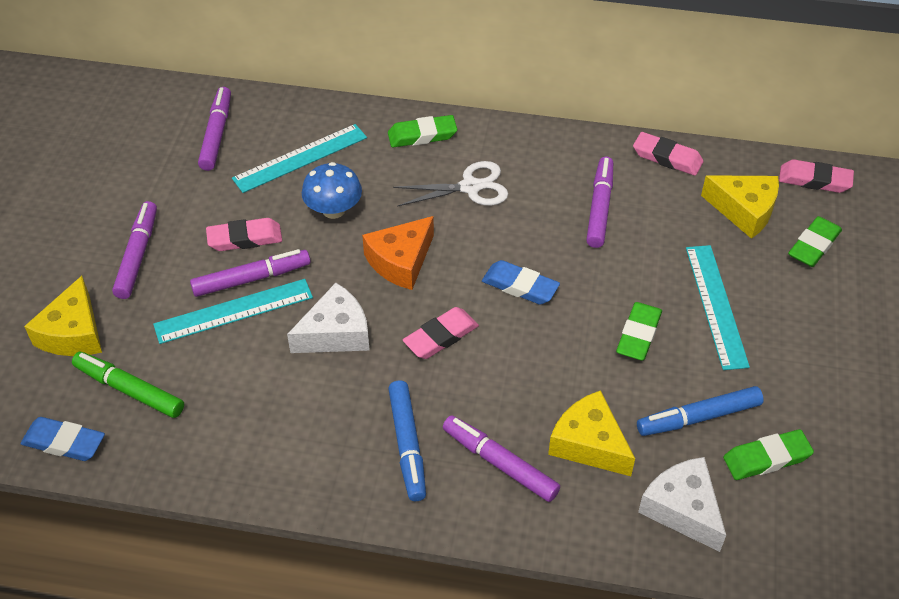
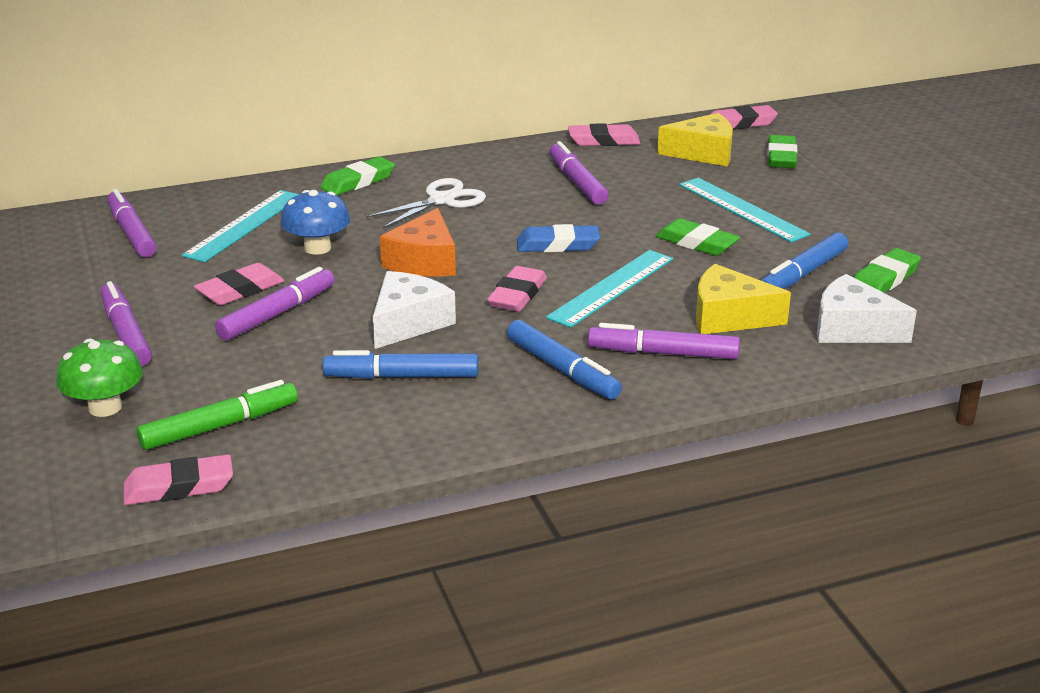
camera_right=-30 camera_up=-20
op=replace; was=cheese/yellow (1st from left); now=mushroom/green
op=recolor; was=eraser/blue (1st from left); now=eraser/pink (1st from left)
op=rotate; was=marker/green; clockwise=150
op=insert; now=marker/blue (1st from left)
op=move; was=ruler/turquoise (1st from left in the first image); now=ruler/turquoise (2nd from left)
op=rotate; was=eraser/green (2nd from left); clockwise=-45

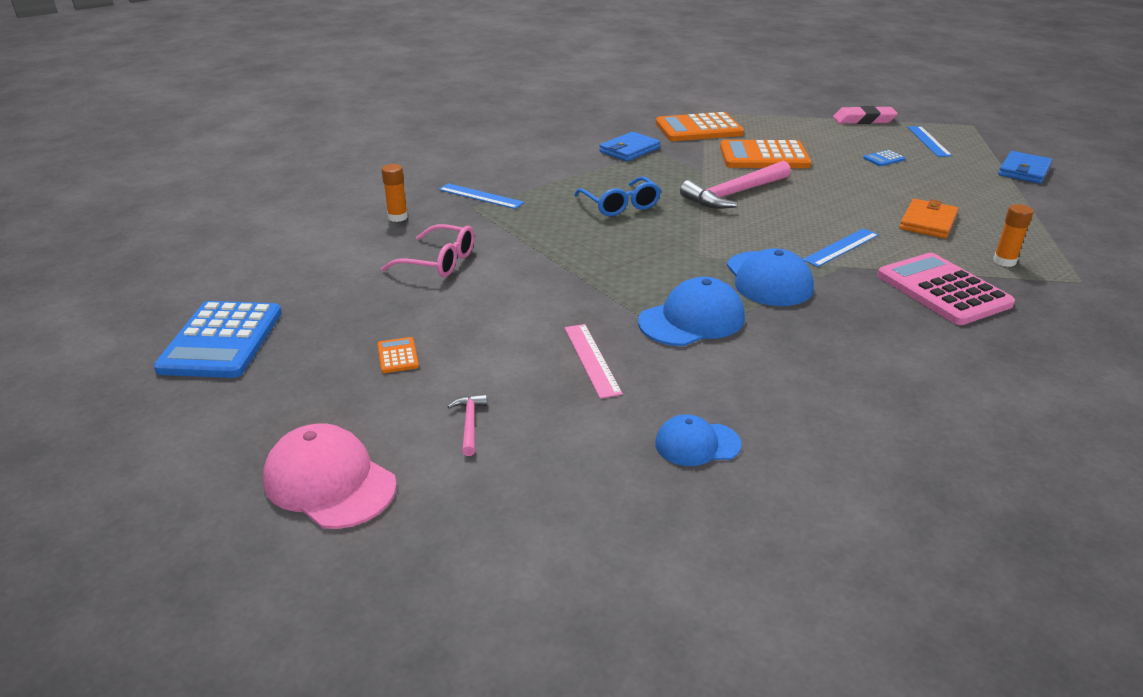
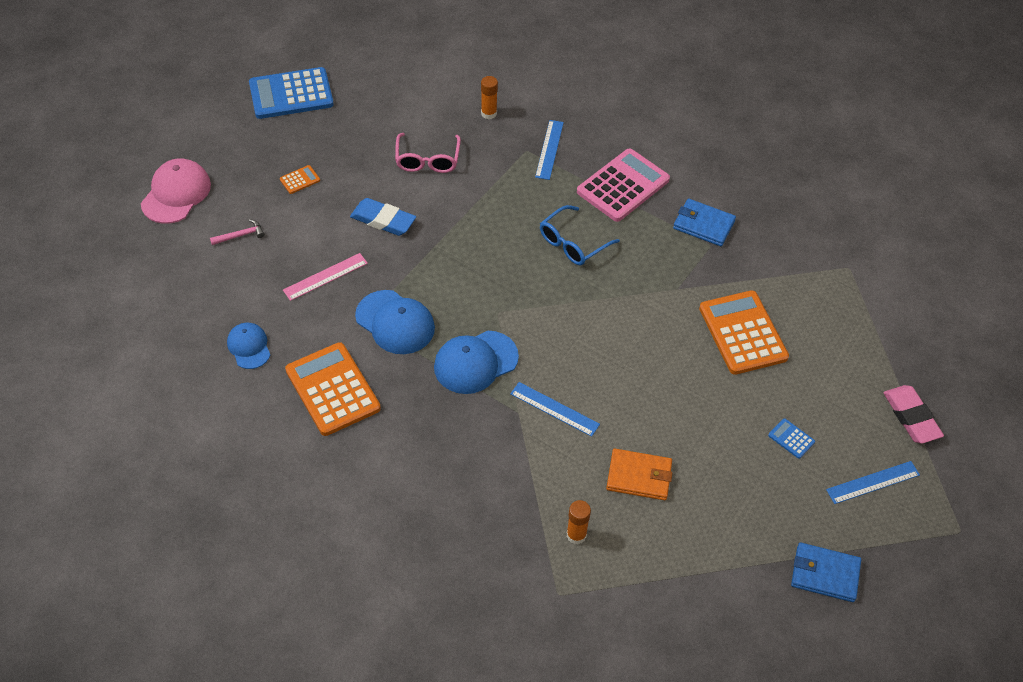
camera_right=70 camera_up=20
op=move; was=calculator/orange (2nd from left)
op=insert; now=eraser/blue
op=move; was=calculator/pink
op=delete; was=hammer/pink (2nd from left)

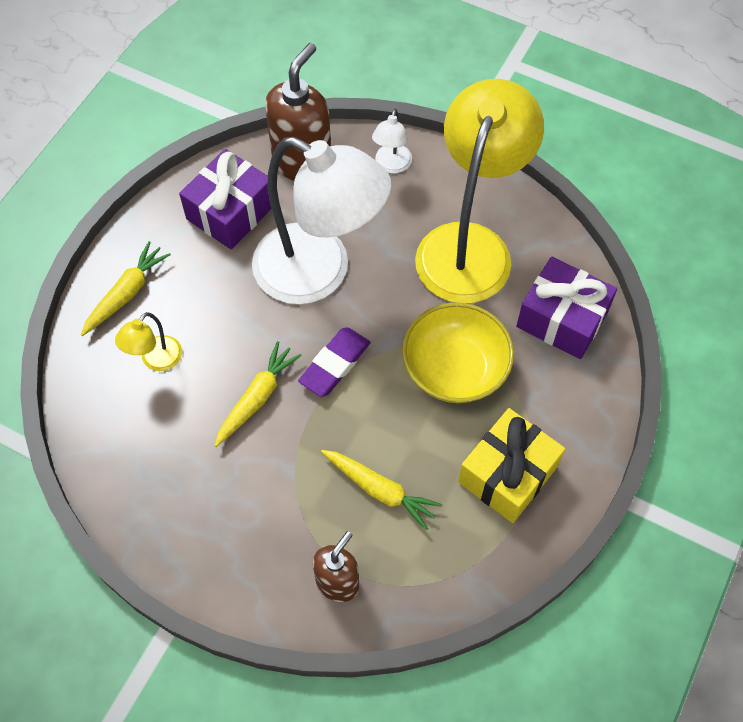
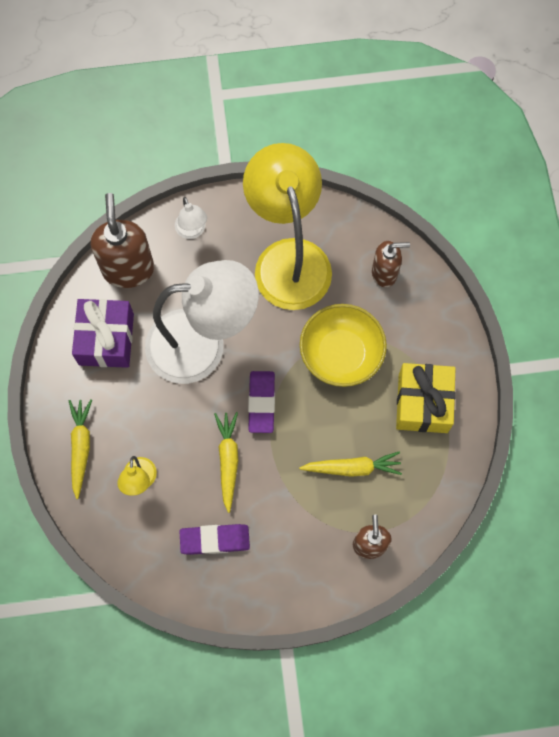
camera_right=-35 camera_up=10
op=insert; now=eraser/purple (1st from left)
op=replace; was=gift/purple (2nd from left); now=soap dispenser/brown (3rd from left)

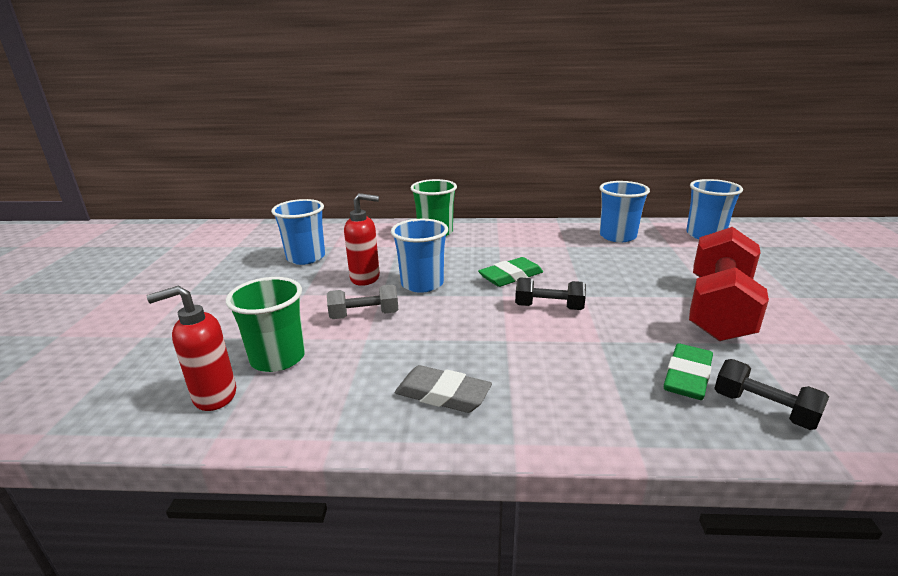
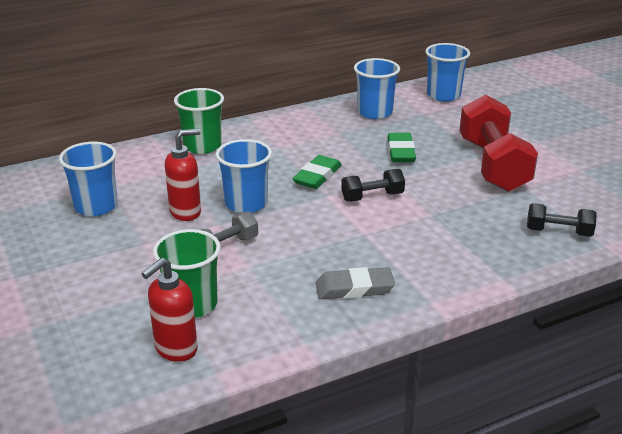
camera_right=-30 camera_up=5
op=move; was=eraser/green (2nd from left)

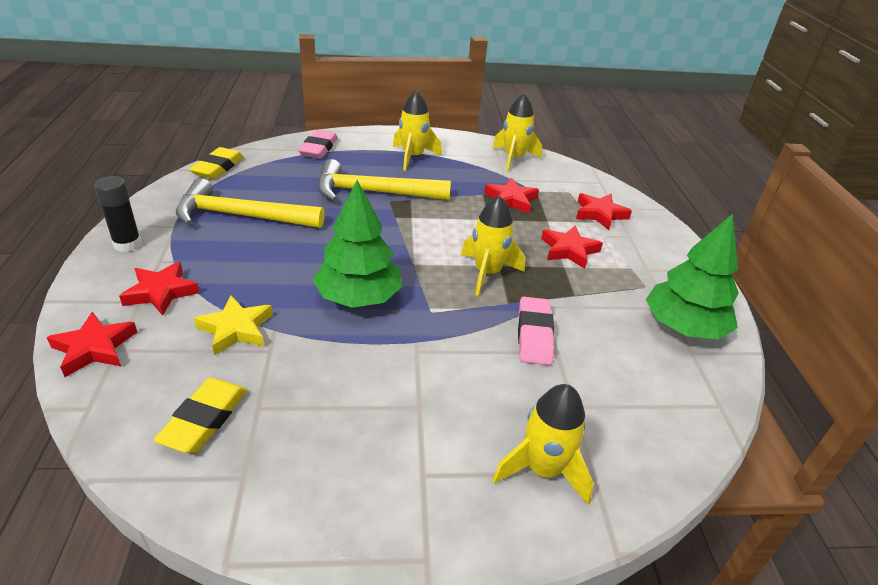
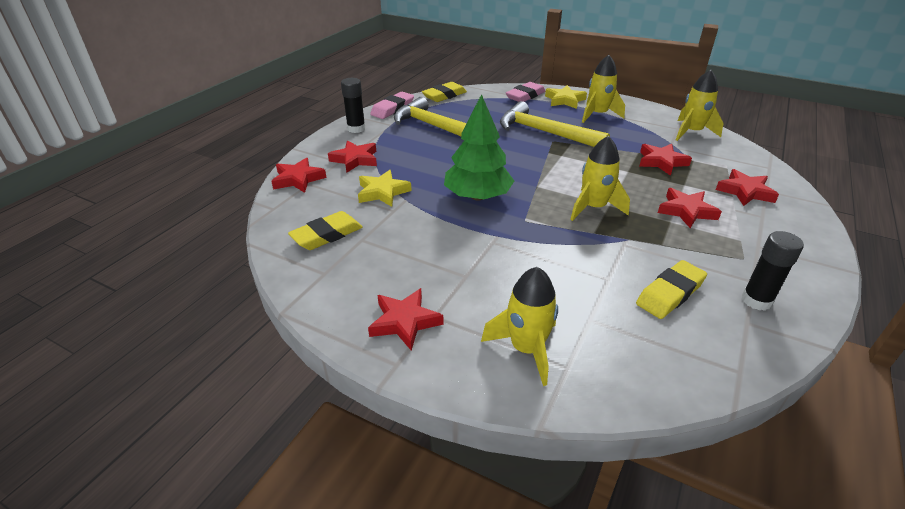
camera_right=35 camera_up=0
op=insert; now=star/red (3rd from left)
op=move; was=eraser/pink (2nd from left in the first image); now=eraser/pink (1st from left)
op=insert; now=star/yellow (2nd from left)
op=insert; now=eraser/yellow (3rd from left)
op=replace; was=tree/green (2nd from left); now=glue stick/black (2nd from left)

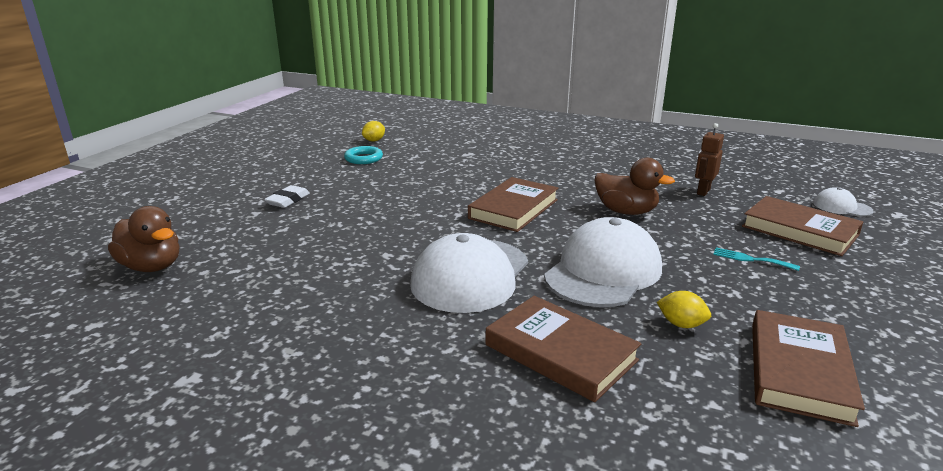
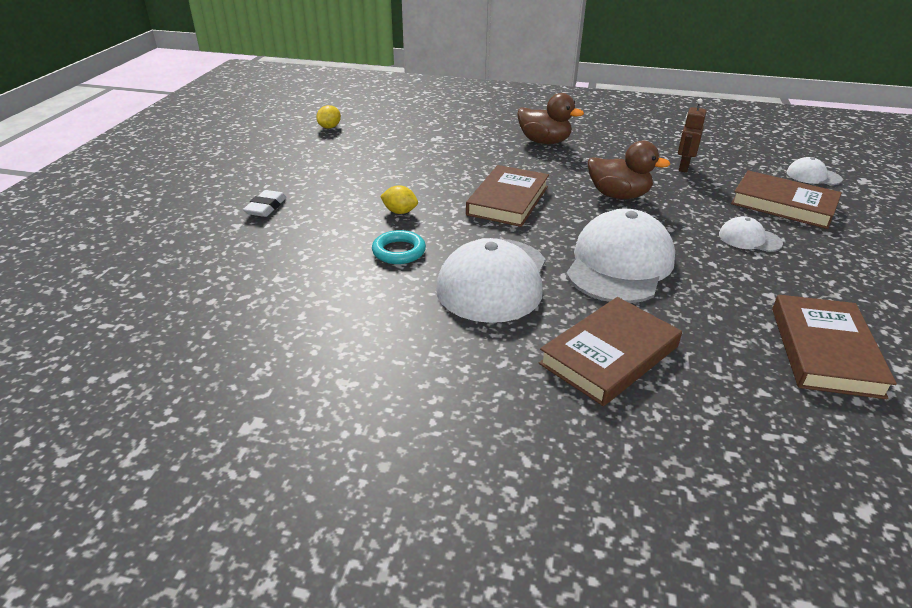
camera_right=-10 camera_up=10
op=move; was=ring/turquoise
op=move; was=lemon/yellow (2nd from left)
op=move; was=duck/brown (1st from left)
op=rotate; was=book/brown (2nd from left); clockwise=-75
op=replace; was=fork/turquoise; now=cap/white (3rd from left)

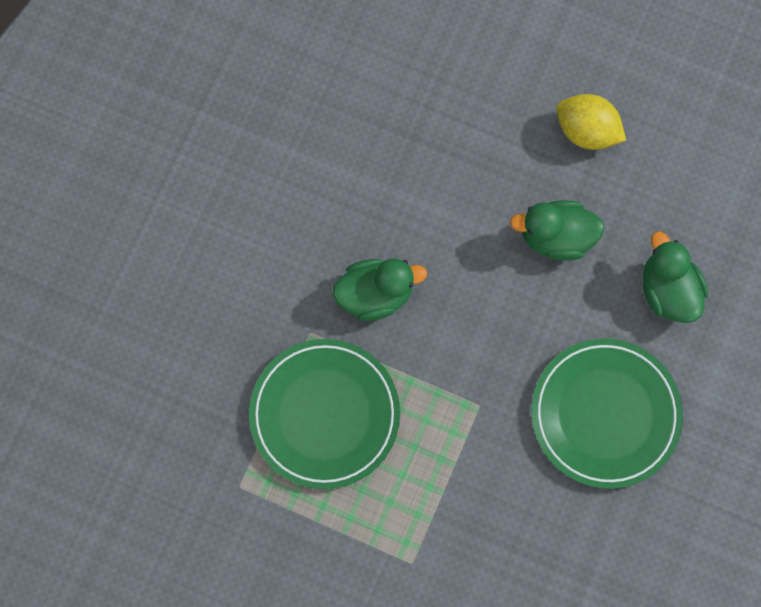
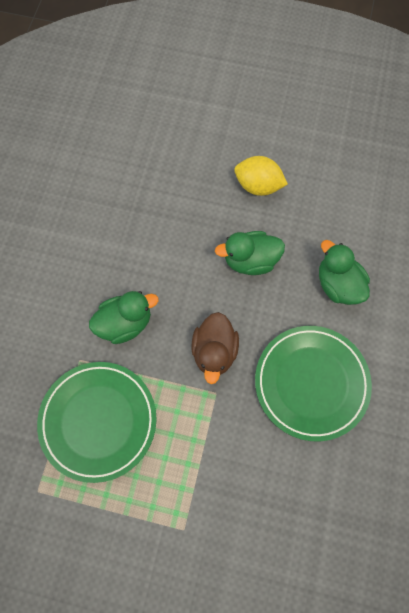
camera_right=-10 camera_up=-5
op=insert; now=duck/brown

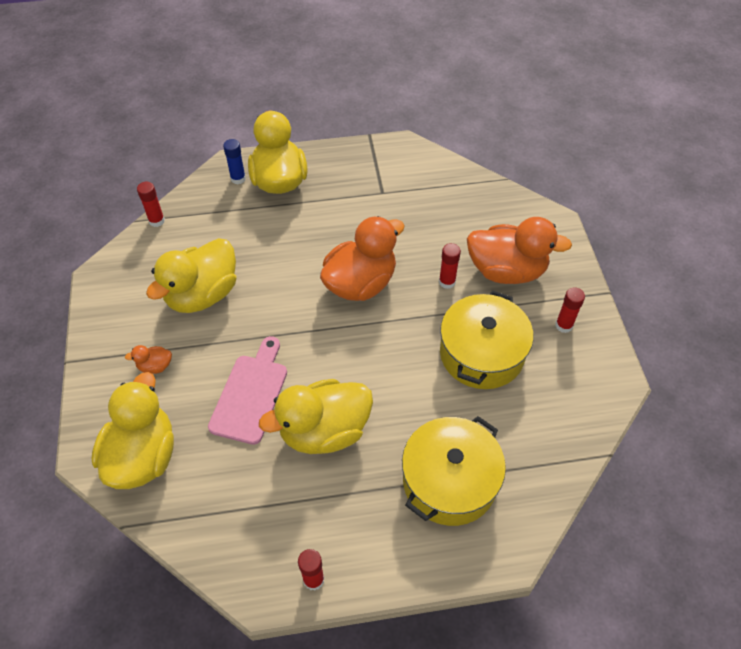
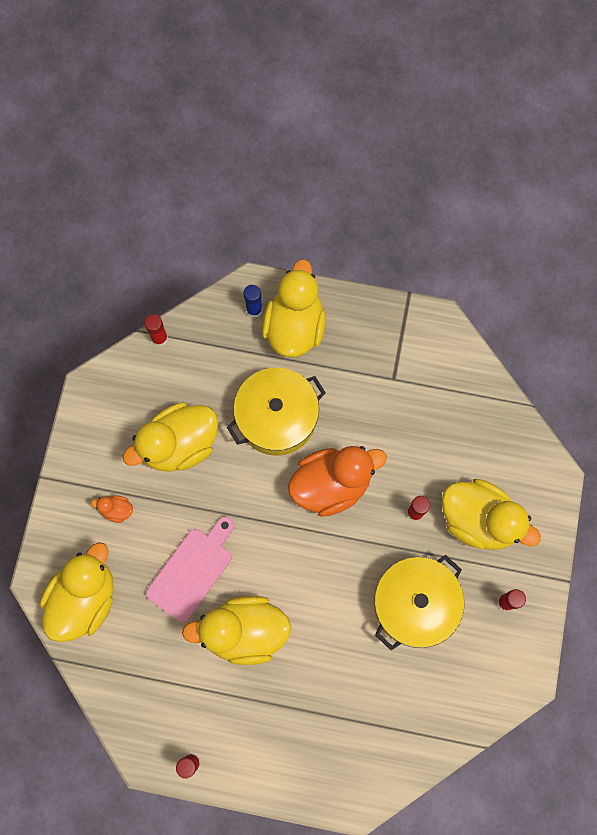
camera_right=20 camera_up=20
op=move; was=pot/yellow (1st from left)
op=recolor; was=duck/orange (3rd from left); now=duck/yellow (5th from left)

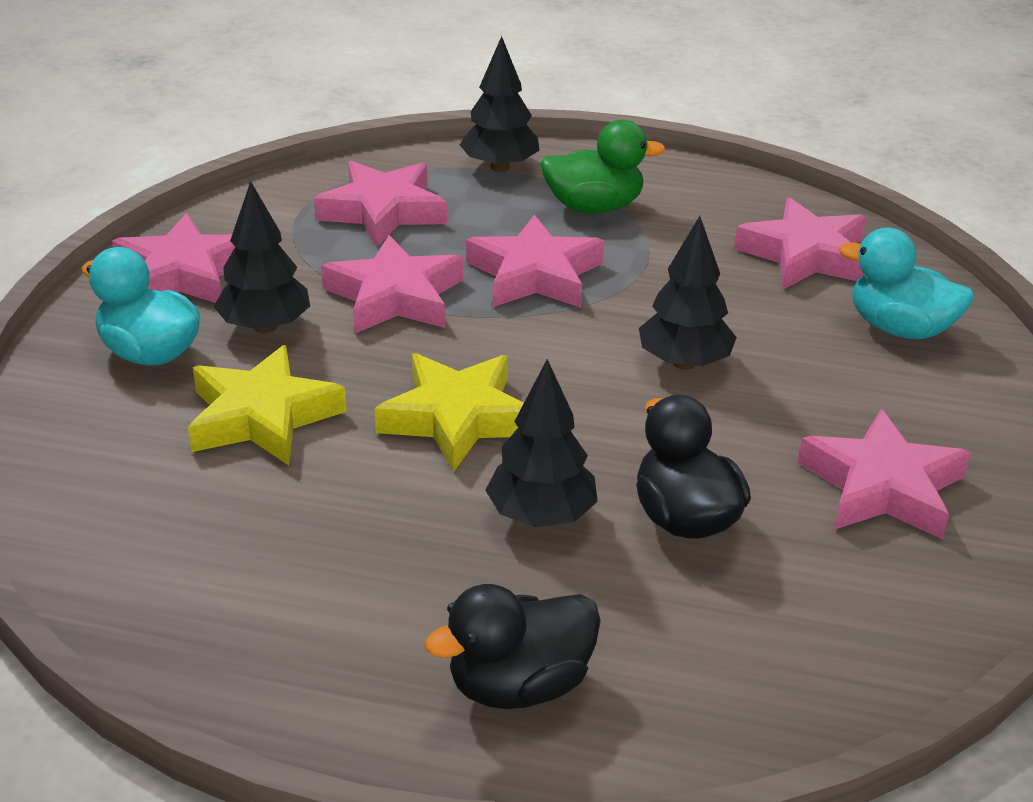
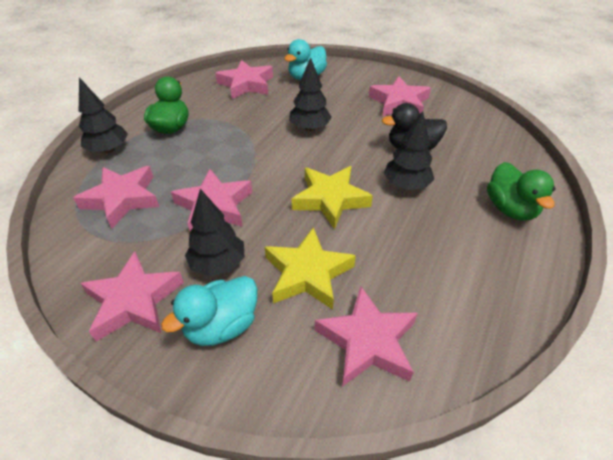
camera_right=-75 camera_up=10
op=move; was=star/pink (4th from left in the first image); now=star/pink (5th from left)
op=recolor; was=duck/black (1st from left); now=duck/green (2nd from left)

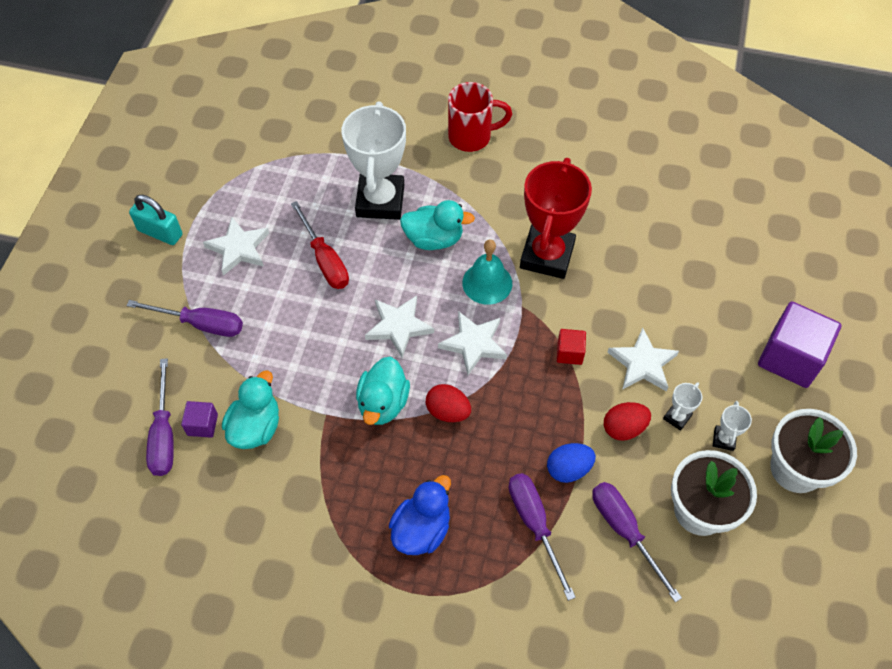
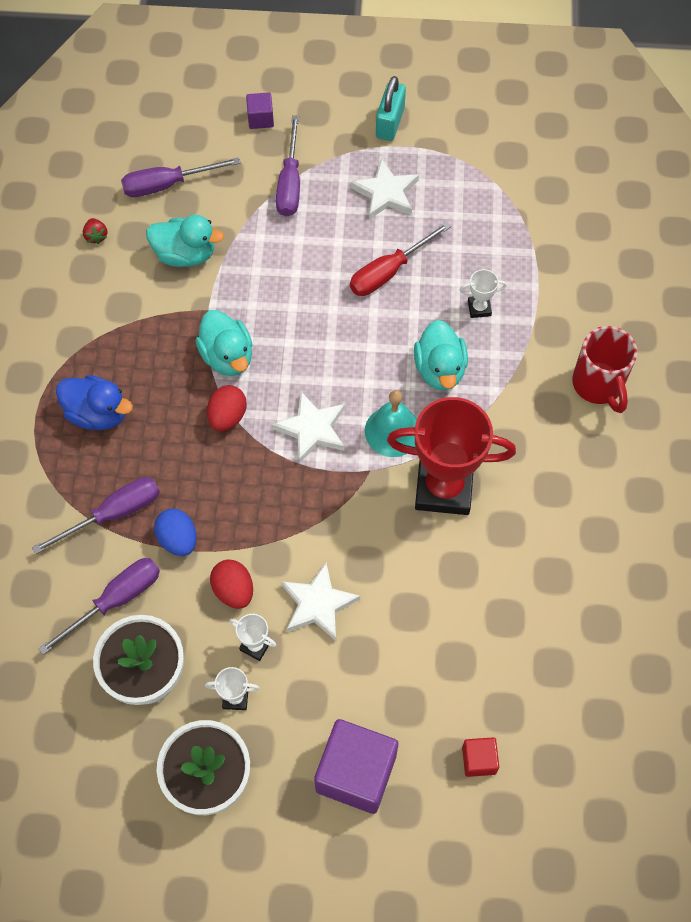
camera_right=80 camera_up=5
op=insert; now=strawberry/red
op=rotate; was=duck/turquoise (2nd from left); clockwise=-120
op=move; was=cube/purple (1st from left)
op=resize; was=trophy/white (1st from left in the first image); ratio=0.41
op=move; was=cube/red
op=delete; was=star/white (2nd from left)

